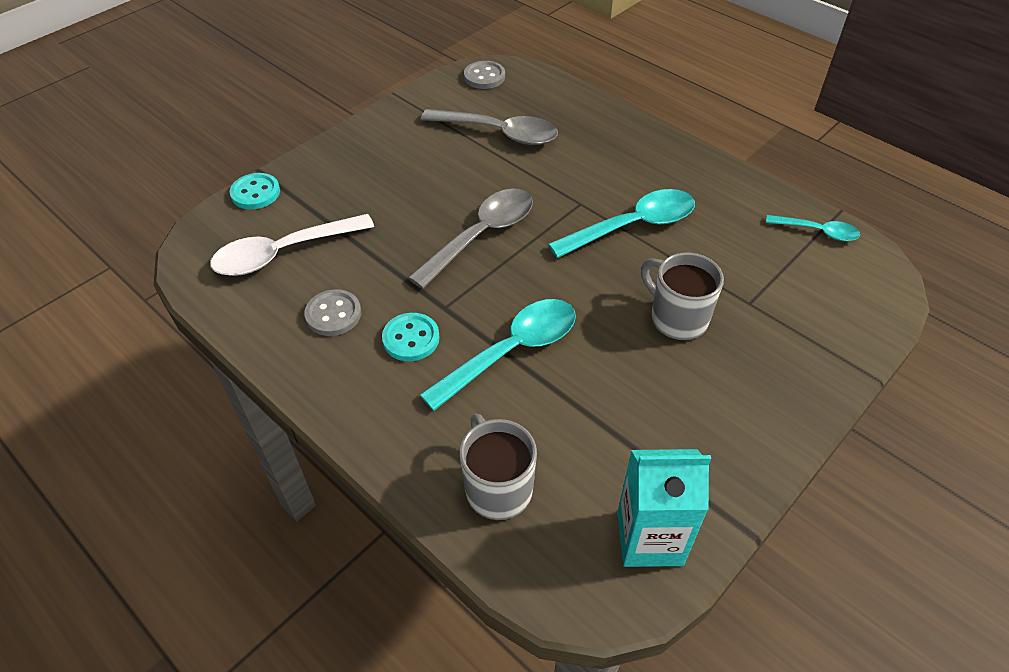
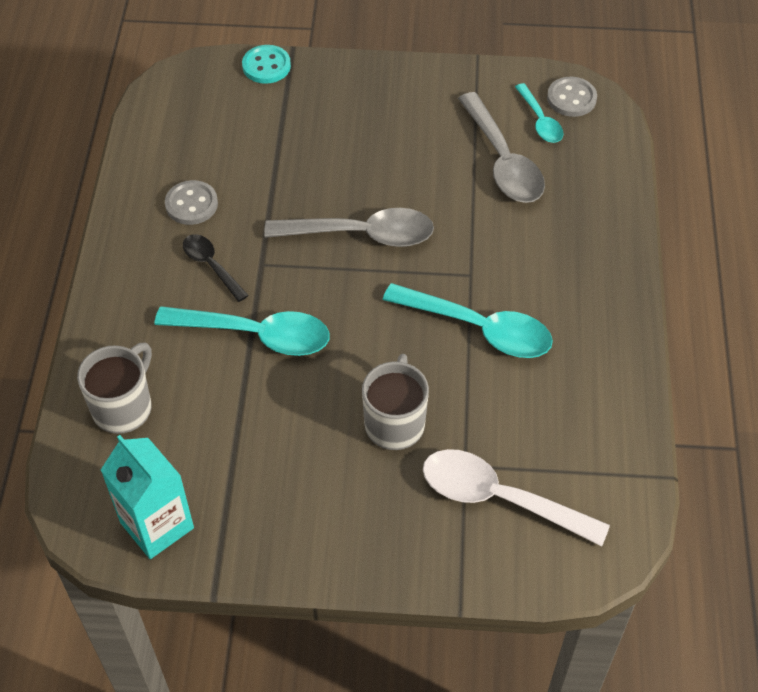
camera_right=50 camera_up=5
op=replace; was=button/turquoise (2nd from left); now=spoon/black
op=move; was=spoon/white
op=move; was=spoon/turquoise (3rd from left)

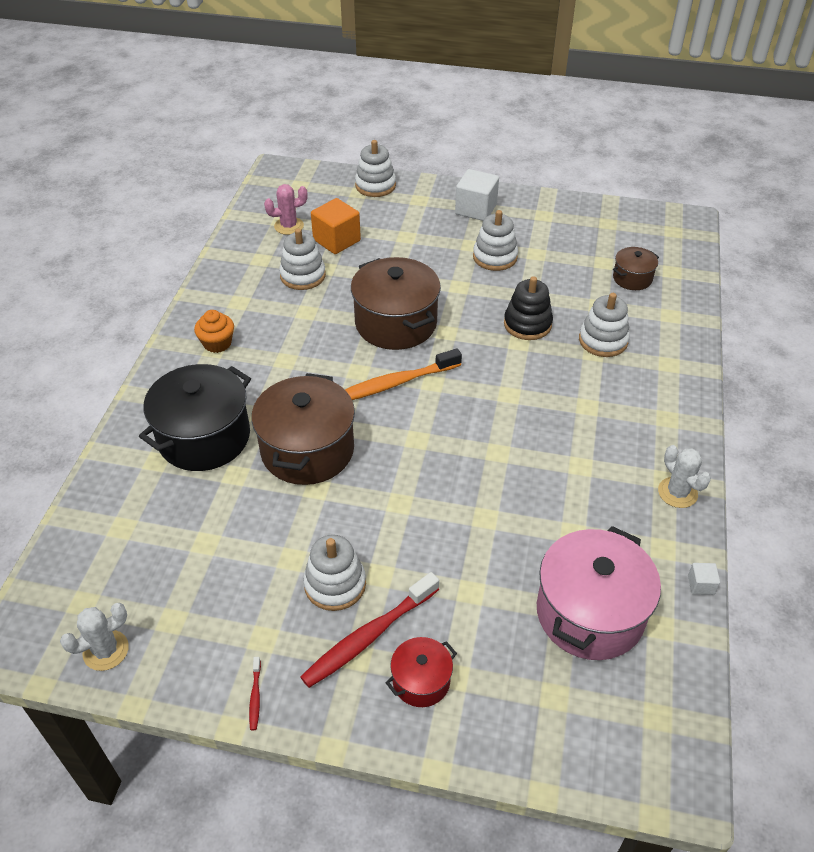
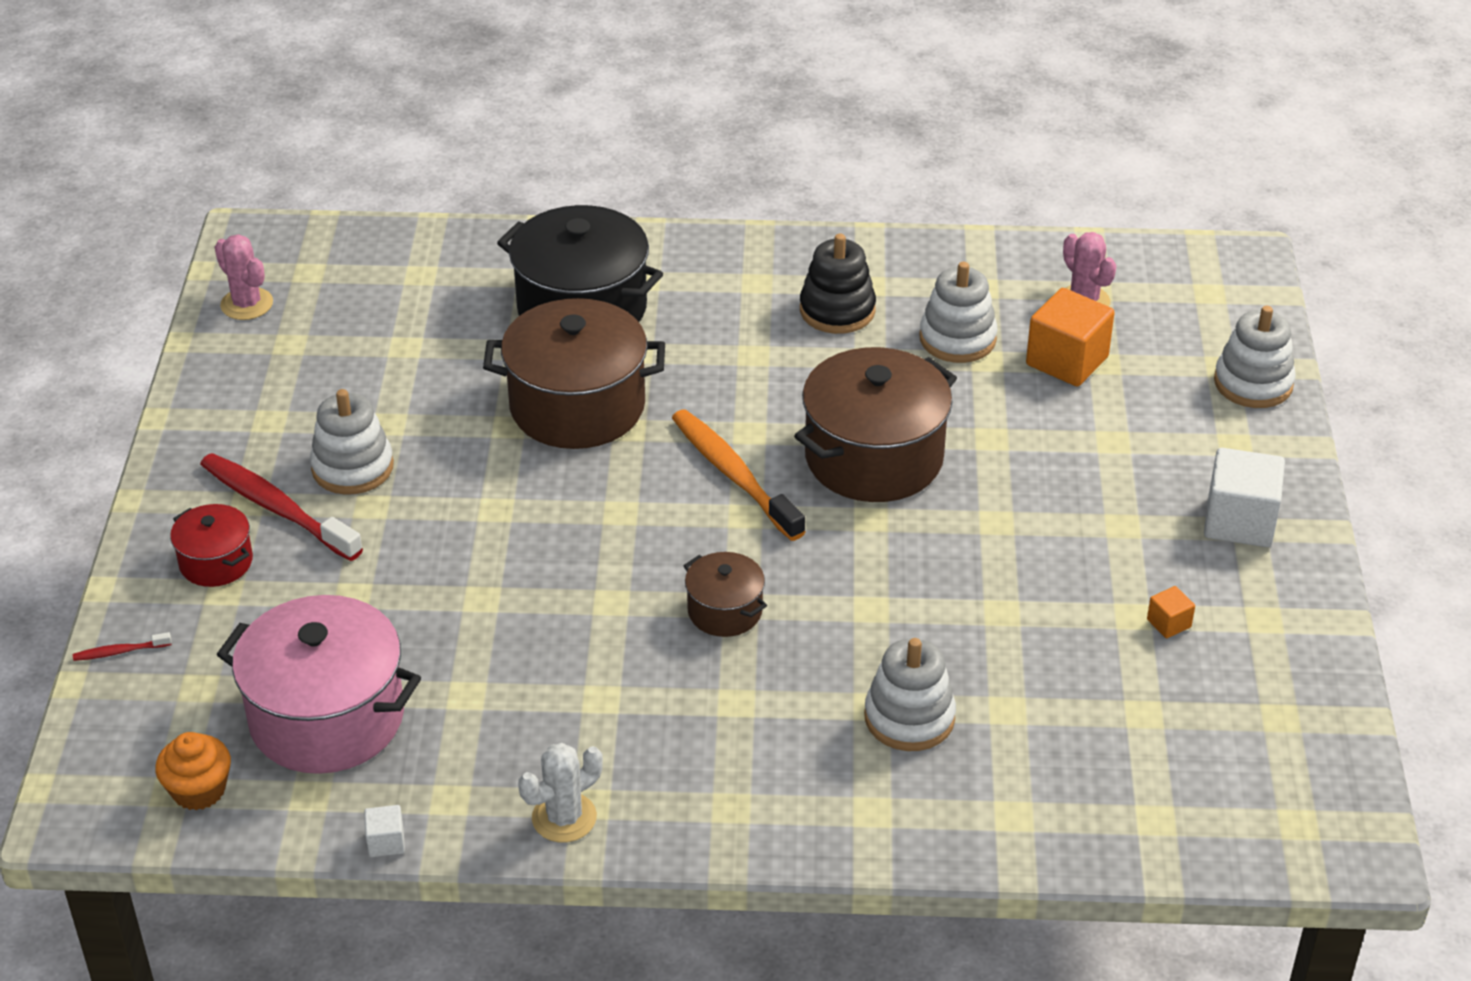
camera_right=80 camera_up=-5
op=move; was=toothbrush/red (1st from left)
op=move; was=cupcake/orange
op=recolor; was=cactus/white (1st from left); now=cactus/pink (1st from left)
op=move; was=pot/brown (3rd from left in the first image); now=pot/brown (2nd from left)
op=move; was=stacking toy/black
op=insert; now=cube/orange (2nd from left)
op=delete; was=stacking toy/white (4th from left)

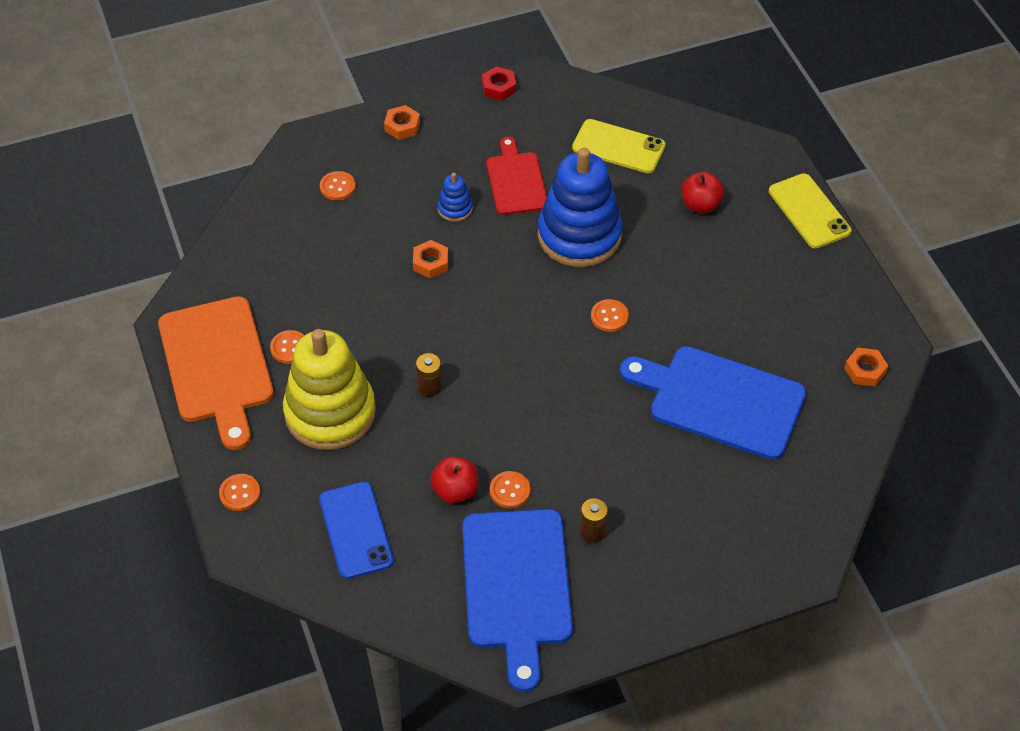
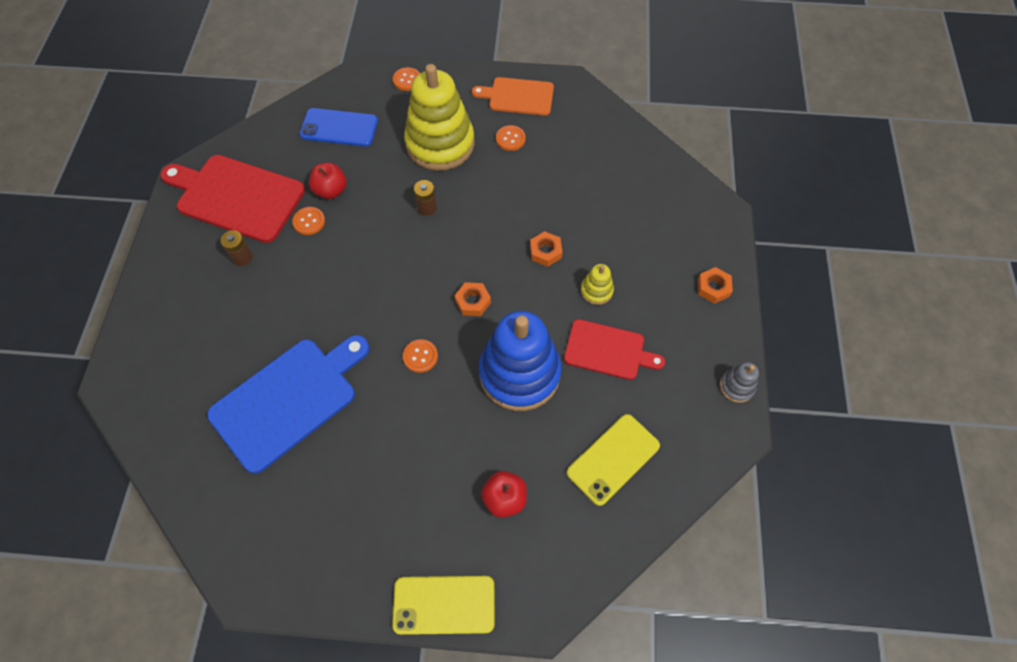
camera_right=115 camera_up=10
op=recolor; was=cutting board/blue (1st from left); now=cutting board/red (1st from left)
op=move; was=nut/orange (3rd from left in the first image); now=nut/orange (1st from left)
op=resize; was=cutting board/orange; ratio=0.6
op=recolor; was=stacking toy/blue (1st from left); now=stacking toy/yellow (2nd from left)
op=replace; was=nut/red; now=stacking toy/grey
op=delete; was=button/orange (3rd from left)

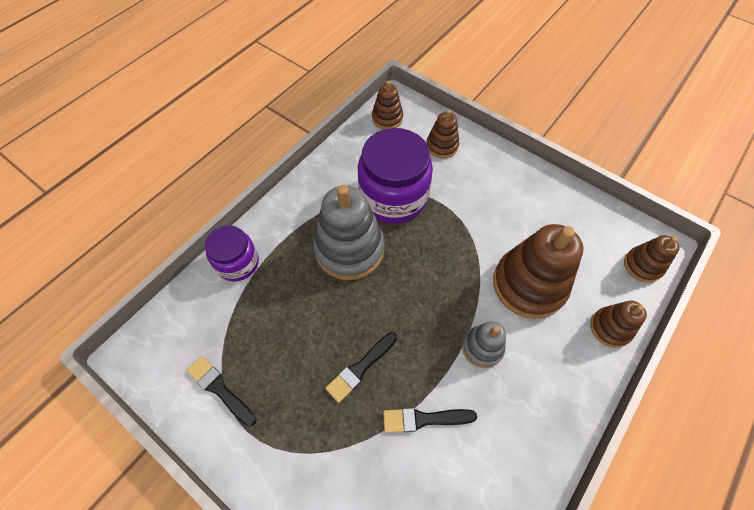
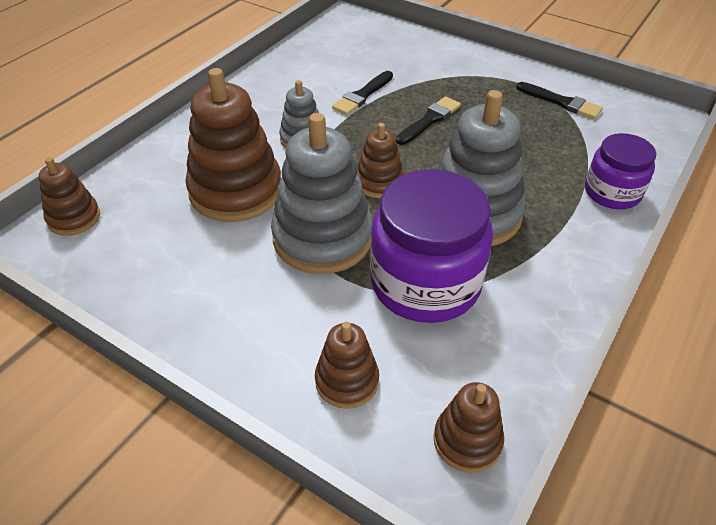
camera_right=175 camera_up=-15
op=insert; now=stacking toy/grey (2nd from left)
op=rotate; was=brush/black (3rd from left in the first image); clockwise=135
op=move; was=stacking toy/brown (4th from left)

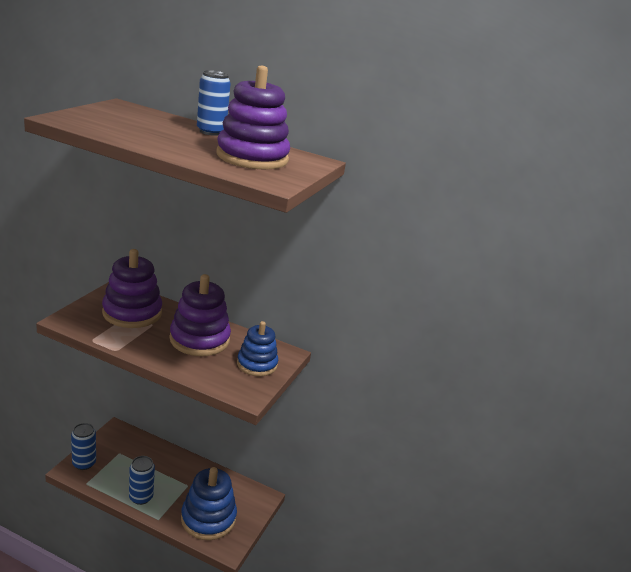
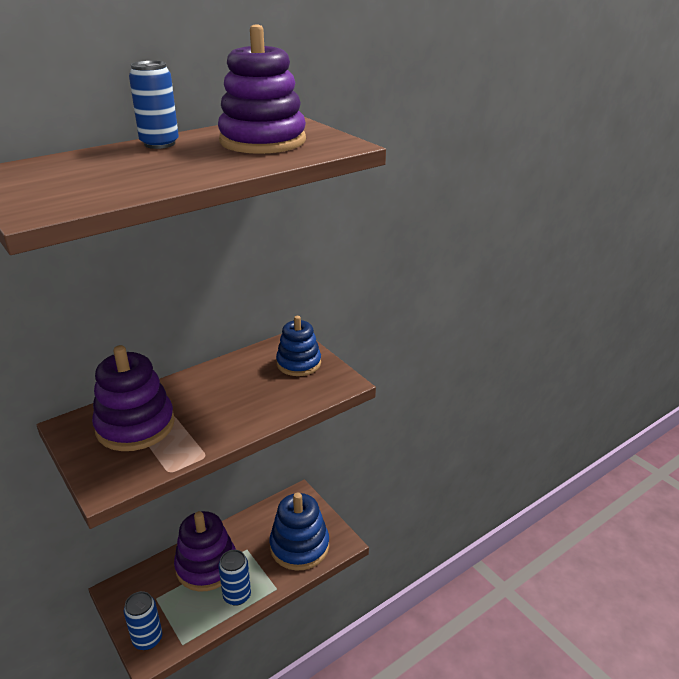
camera_right=-55 camera_up=5
op=move; was=stacking toy/purple (2nd from left)

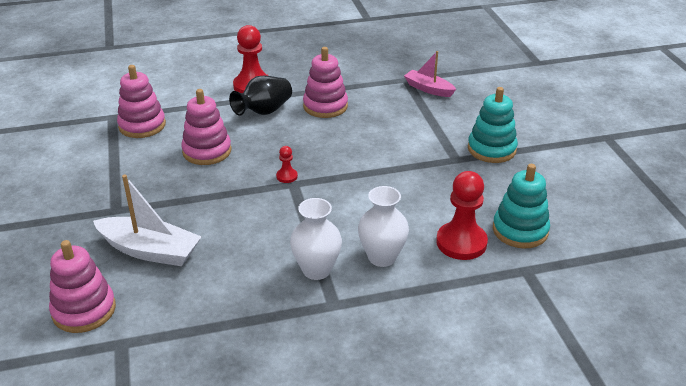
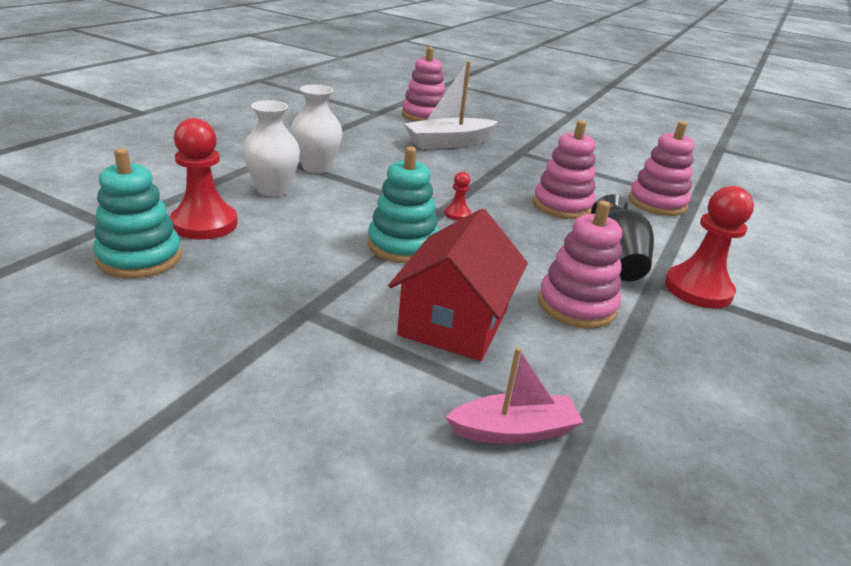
camera_right=130 camera_up=-5
op=move; was=stacking toy/turquoise (1st from left in the first image); now=stacking toy/turquoise (2nd from left)
op=insert; now=house/red

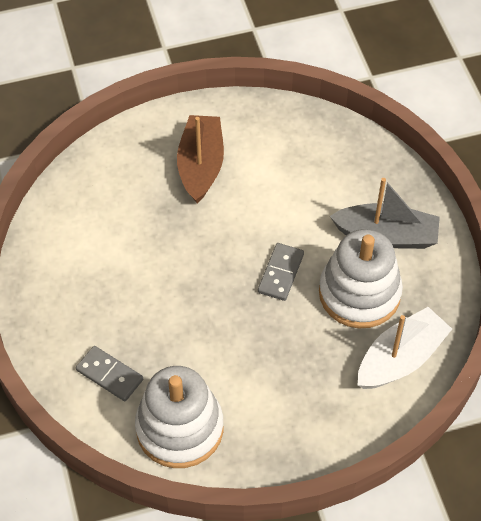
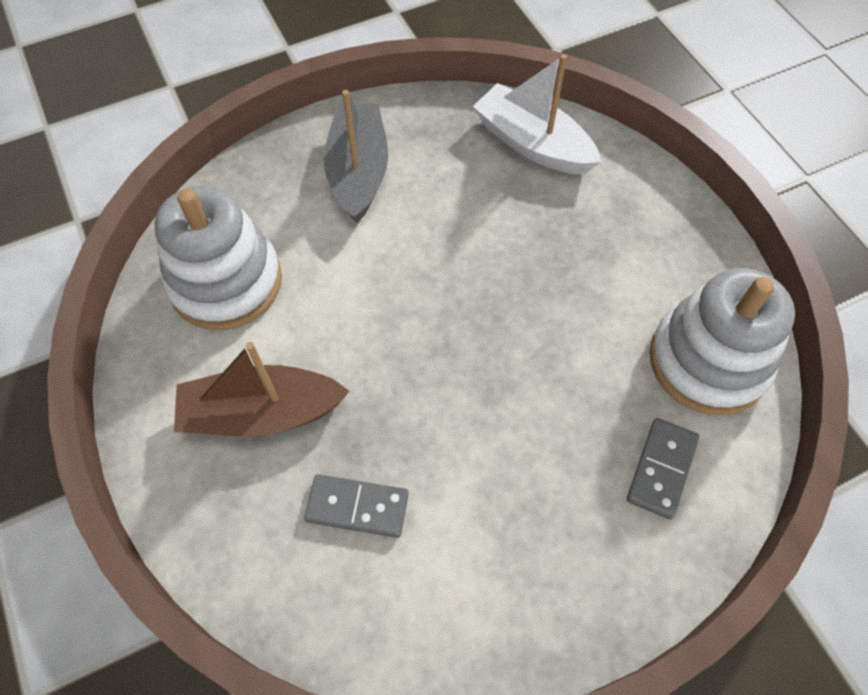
camera_right=-100 camera_up=5
op=move; was=stacking toy/white (2nd from left in the first image); now=stacking toy/white (1st from left)
op=move; was=domino/grey (2nd from left in the first image); now=domino/grey (1st from left)

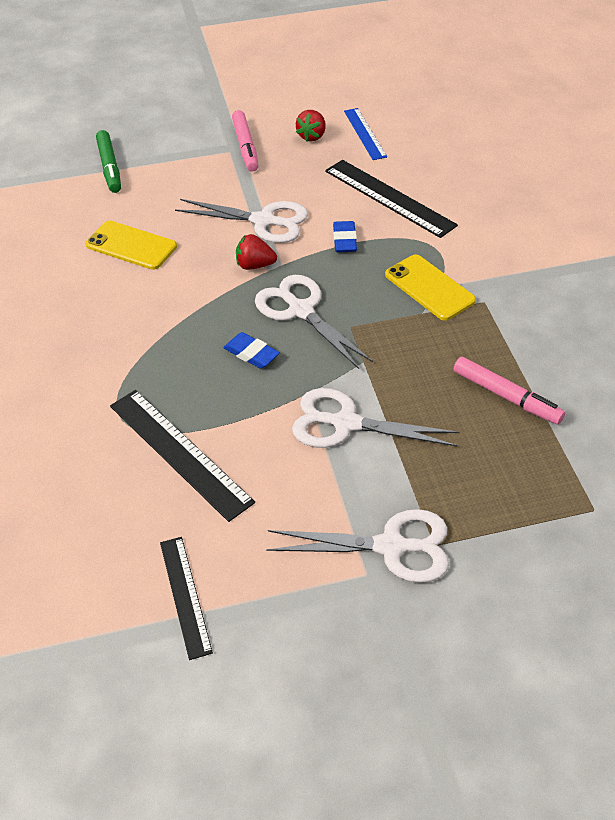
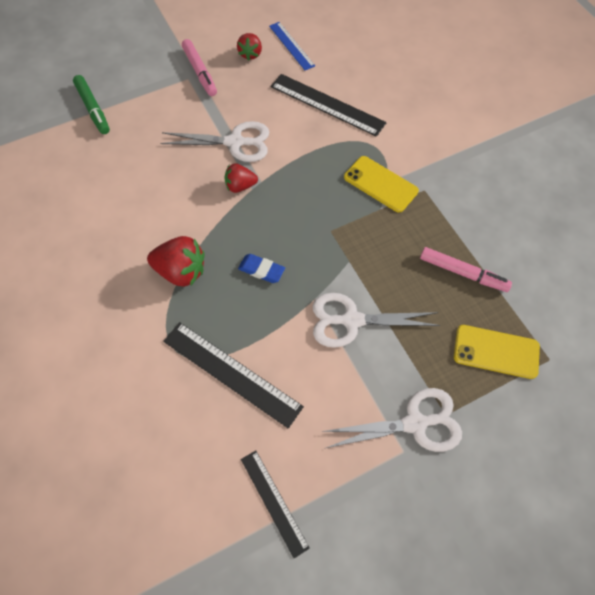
camera_right=-15 camera_up=15
op=insert; now=strawberry/red (1st from left)
op=move; was=phone/yellow (1st from left in the first image); now=phone/yellow (2nd from left)
op=delete; was=scissors/white (2nd from left)
op=delete; was=eraser/blue (2nd from left)

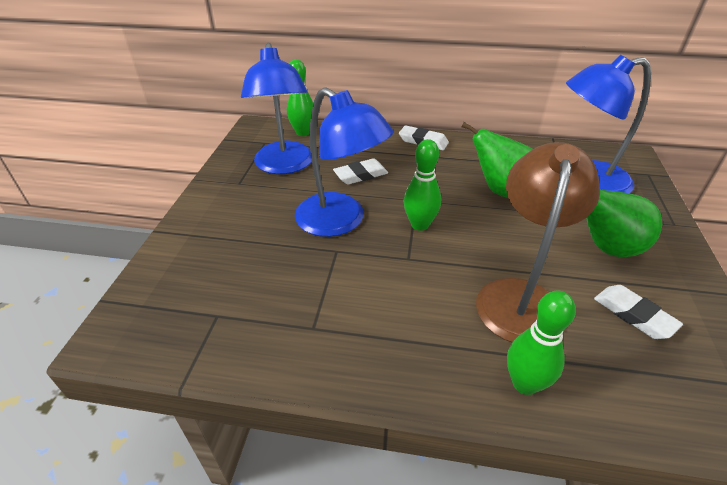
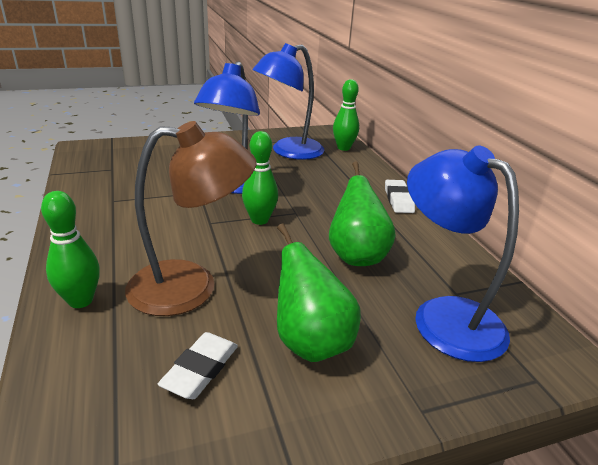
camera_right=60 camera_up=-10
op=delete; was=eraser/white (1st from left)

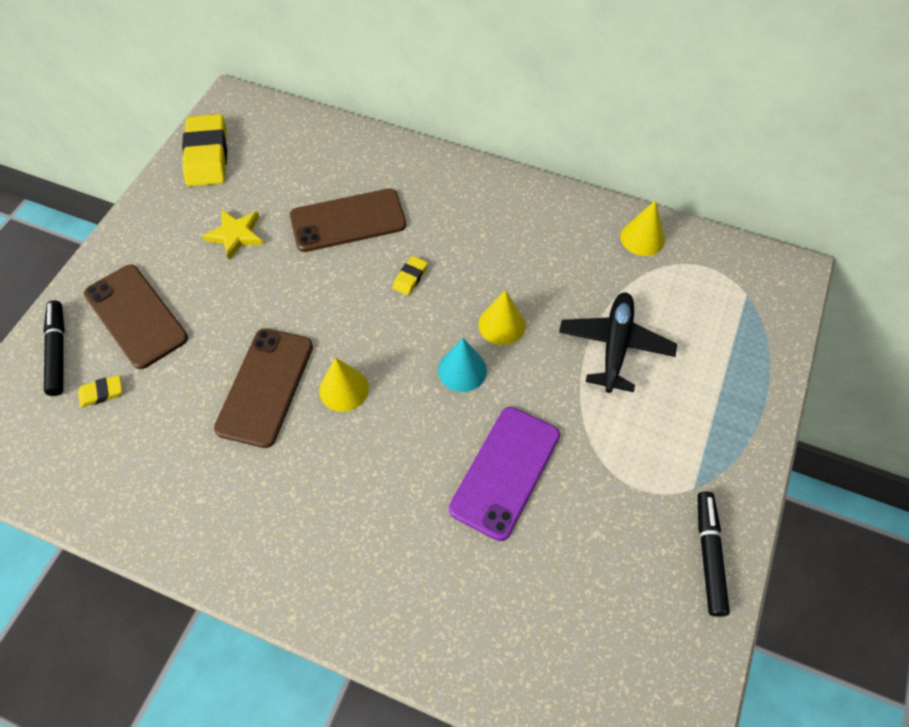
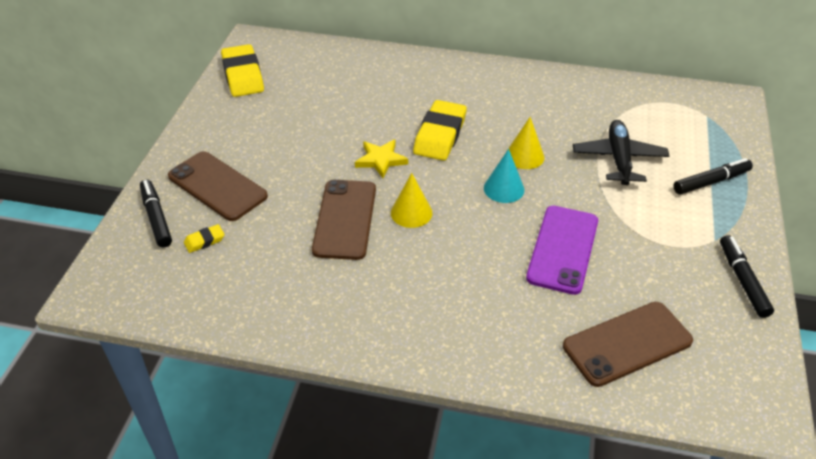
camera_right=-10 camera_up=-15
op=move; was=star/yellow
op=resize; was=eraser/yellow (3rd from left); ratio=2.19
op=move; was=phone/brown (3rd from left)
op=insert; now=marker/black (2nd from left)
op=delete; was=cone/yellow (3rd from left)

